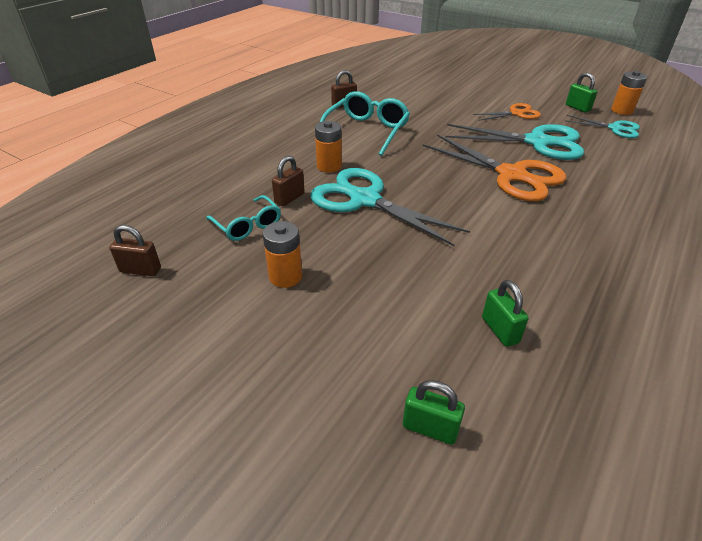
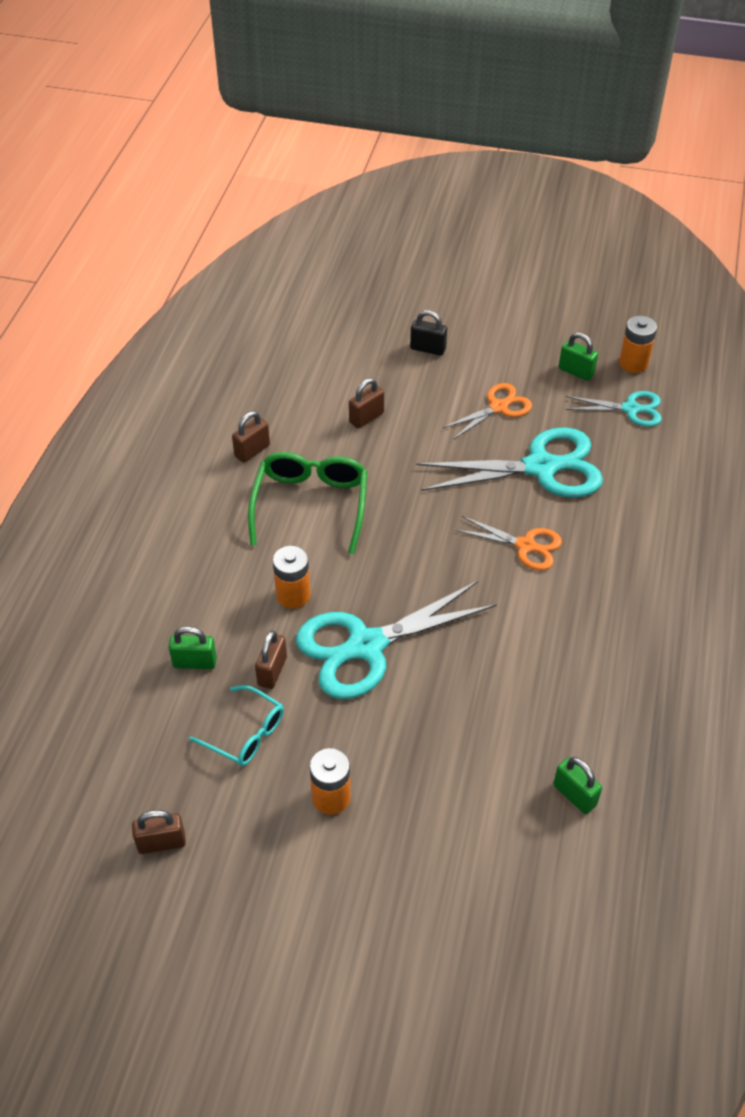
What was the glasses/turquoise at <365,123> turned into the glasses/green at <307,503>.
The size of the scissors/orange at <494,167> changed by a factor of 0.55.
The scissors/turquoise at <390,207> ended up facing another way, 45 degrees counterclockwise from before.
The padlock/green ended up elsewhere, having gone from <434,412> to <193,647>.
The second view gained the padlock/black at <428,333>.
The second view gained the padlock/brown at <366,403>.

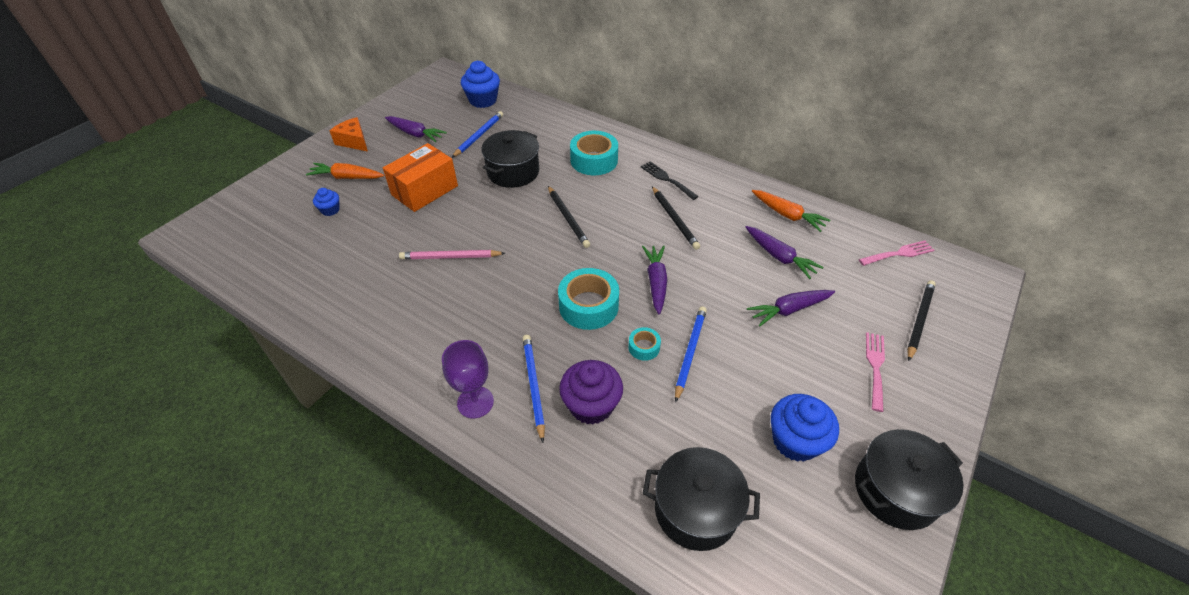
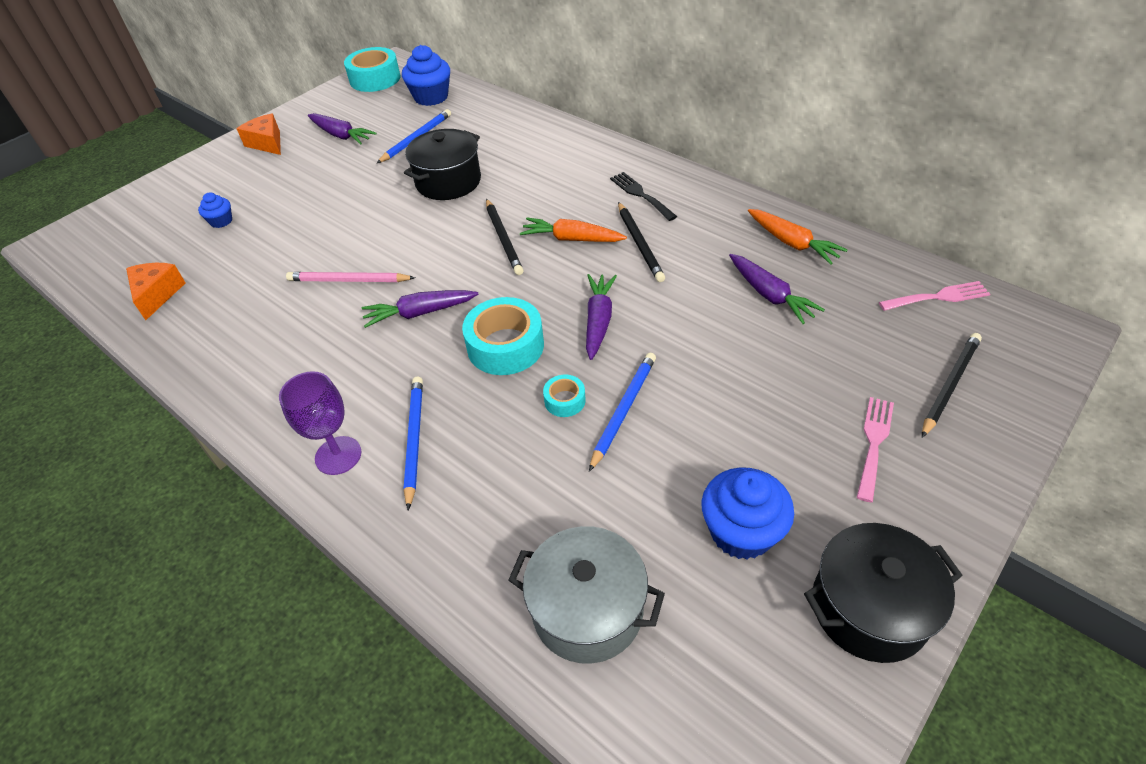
The tape/turquoise ended up elsewhere, having gone from <594,153> to <372,69>.
The second view lost the box/orange at <420,177>.
The carrot/orange ended up elsewhere, having gone from <345,171> to <573,230>.
The carrot/purple ended up elsewhere, having gone from <791,308> to <420,309>.
The second view lost the cupcake/purple at <591,392>.
What was the pot/black at <701,499> turned into the pot/grey at <586,595>.
The second view gained the cheese/orange at <156,291>.

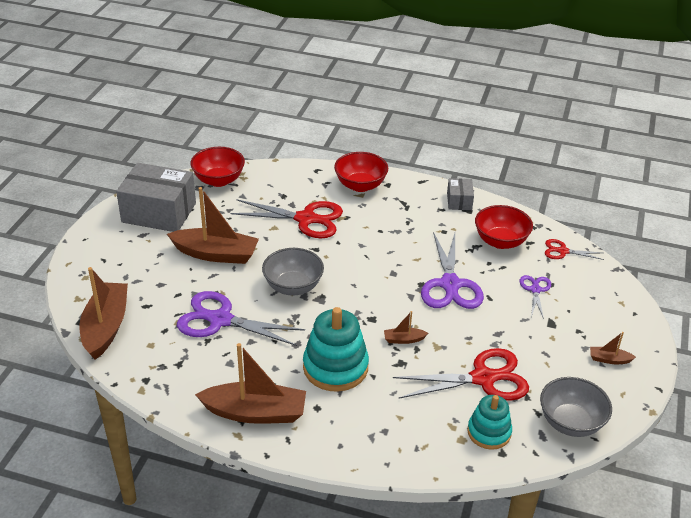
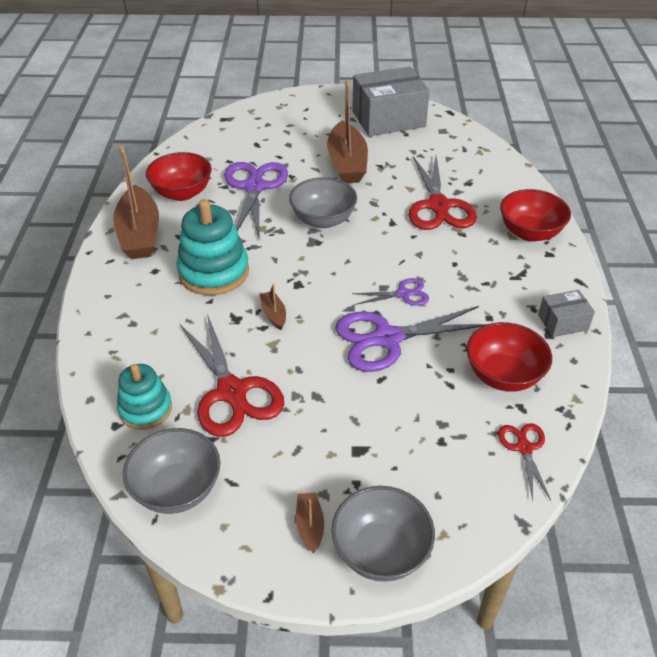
The bowl/red ended up elsewhere, having gone from <217,167> to <179,176>.
The box/grey at <156,197> ended up facing another way, 75 degrees clockwise from before.
The second view lost the boat/brown at <104,313>.
The scissors/purple ended up elsewhere, having gone from <535,297> to <390,292>.
The second view gained the bowl/grey at <383,534>.

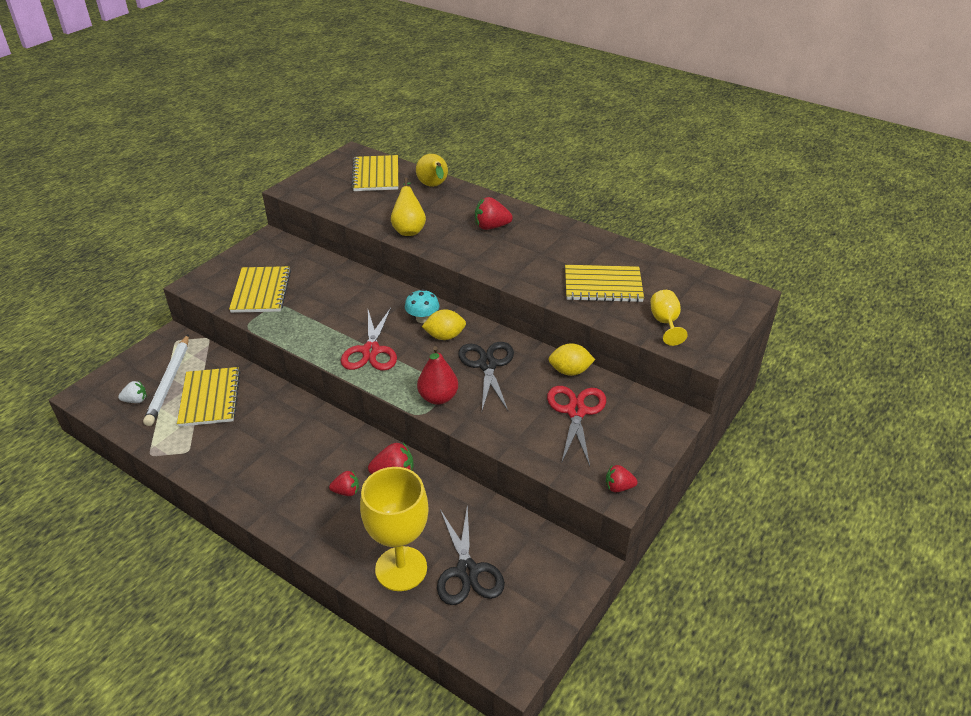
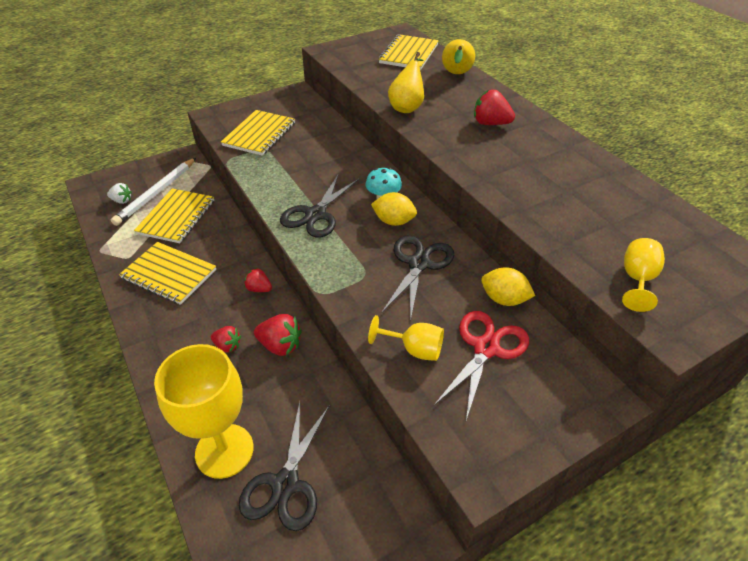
The notebook/yellow ended up elsewhere, having gone from <604,283> to <167,273>.
What was the scissors/red at <369,339> turned into the scissors/black at <319,205>.
The second view lost the pear/red at <437,375>.
The strawberry/red ended up elsewhere, having gone from <622,478> to <258,280>.
The second view gained the goblet/yellow at <406,338>.

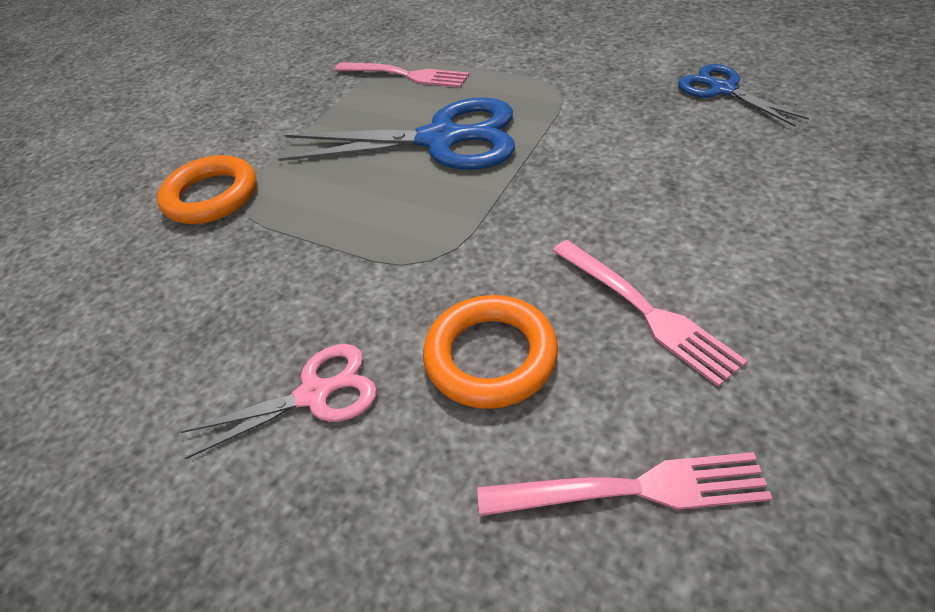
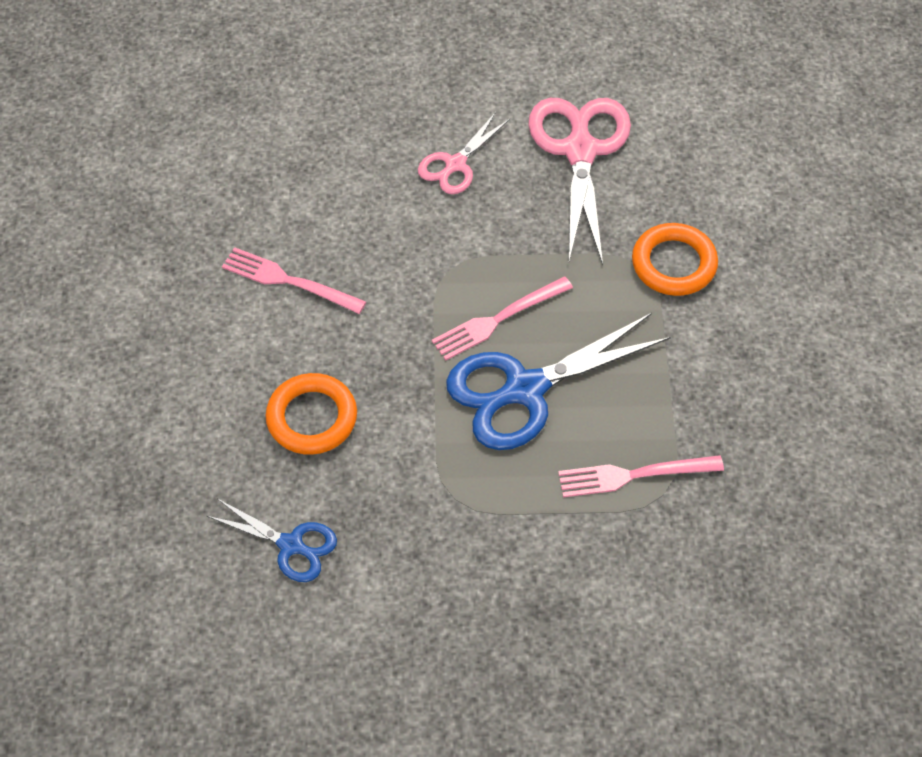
The ring/orange ended up elsewhere, having gone from <490,352> to <311,414>.
The fork/pink ended up elsewhere, having gone from <625,484> to <502,318>.
The second view gained the scissors/pink at <579,181>.

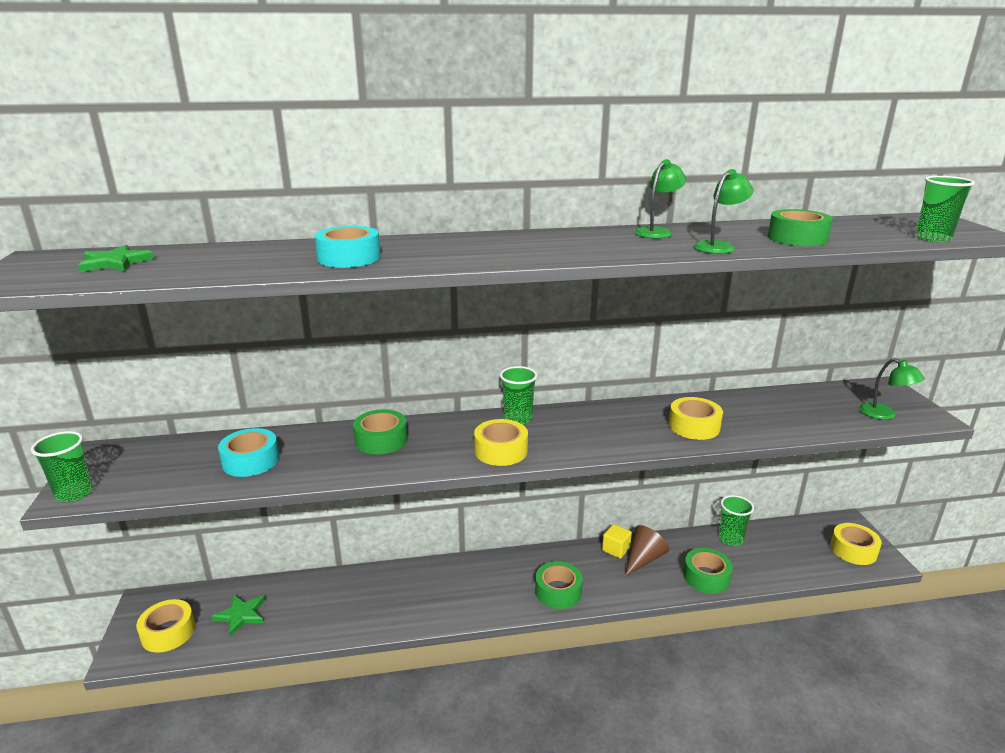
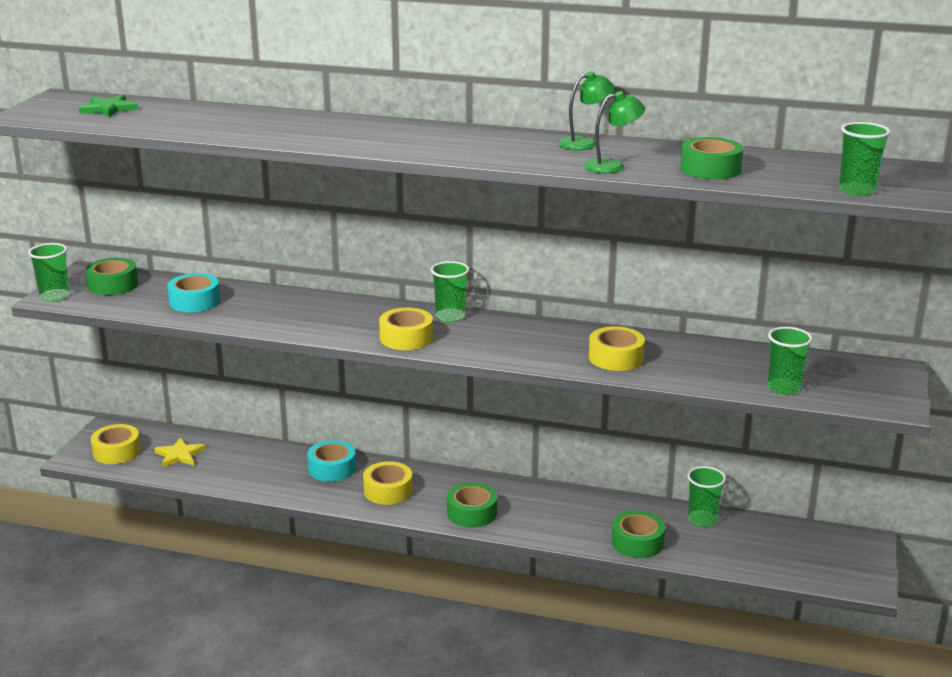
The tape/turquoise ended up elsewhere, having gone from <347,247> to <331,461>.
The second view lost the lamp/green at <892,389>.
The tape/green ended up elsewhere, having gone from <380,431> to <111,276>.
The tape/yellow ended up elsewhere, having gone from <856,544> to <388,483>.
The second view lost the cube/yellow at <617,541>.
The second view lost the cone/brown at <647,550>.
What was the star/green at <238,615> turned into the star/yellow at <180,452>.
The second view gained the cup/green at <790,361>.

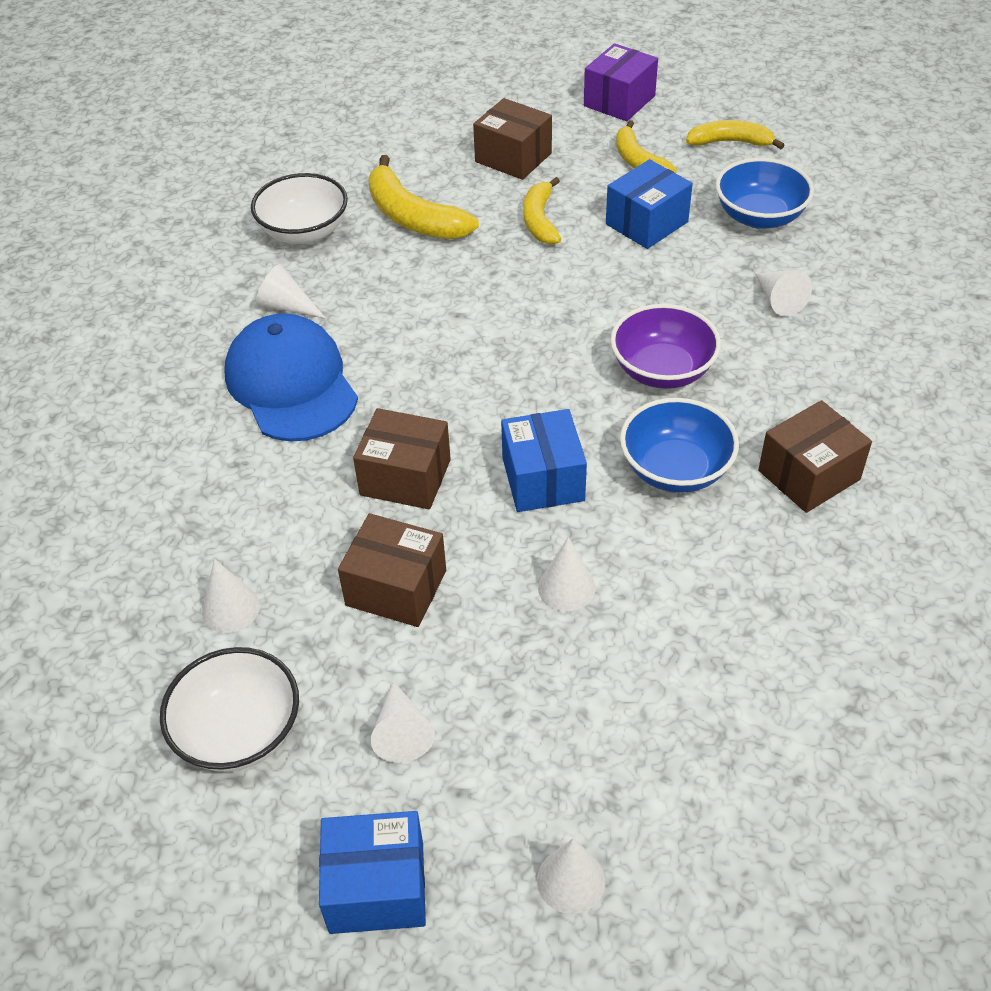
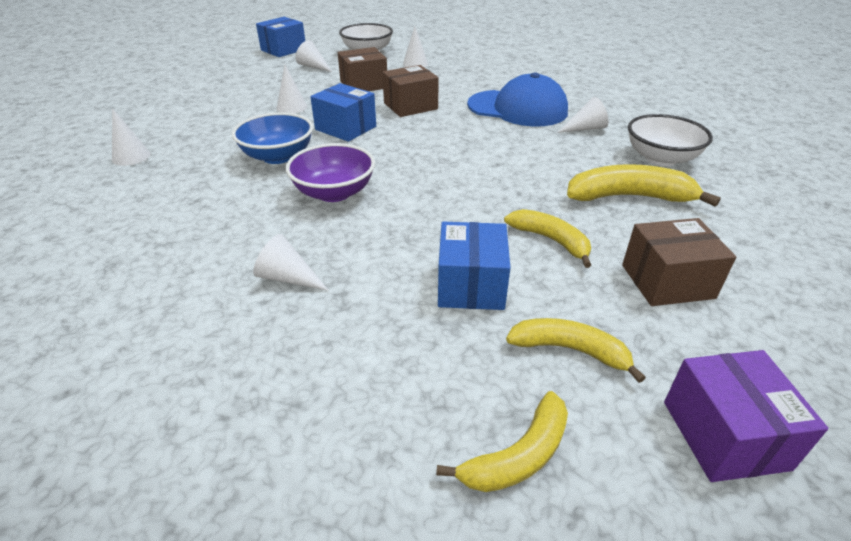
The second view lost the bowl/blue at <765,193>.
The second view lost the box/brown at <815,456>.
The cone/white ended up elsewhere, having gone from <571,876> to <131,137>.

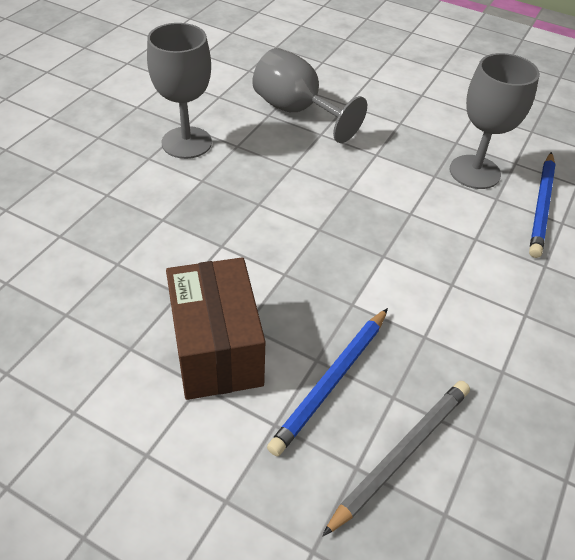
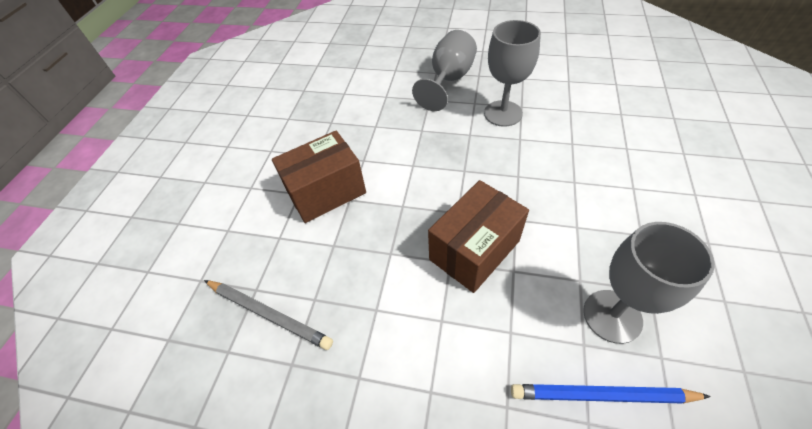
The goblet/grey ended up elsewhere, having gone from <309,95> to <444,70>.
The second view lost the pencil/blue at <327,382>.
The second view gained the box/brown at <478,236>.

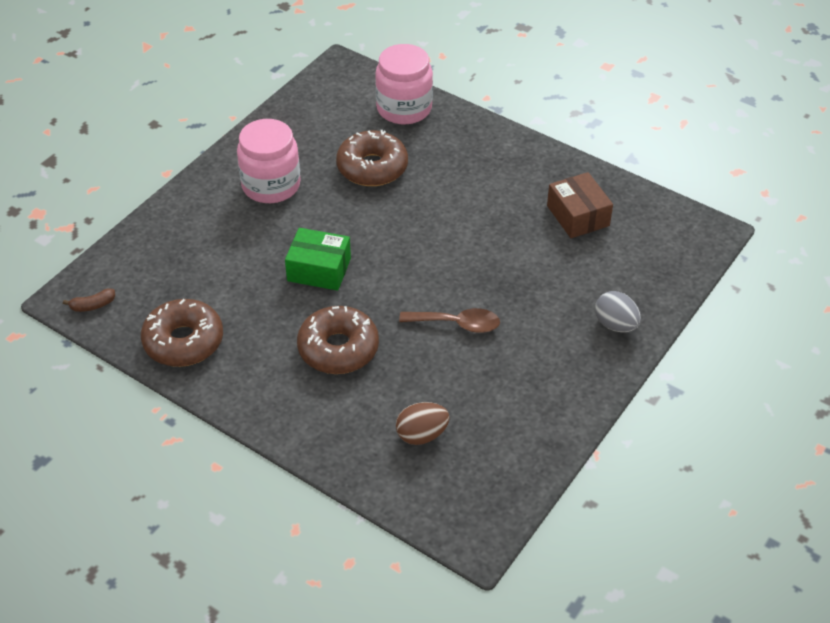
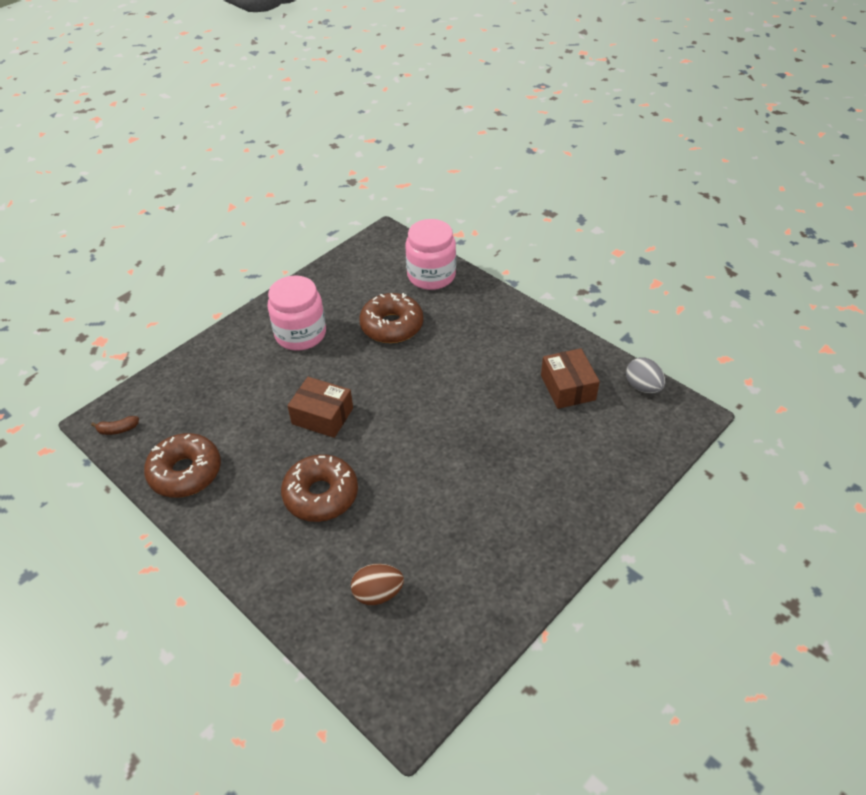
What was the box/green at <318,259> turned into the box/brown at <320,407>.
The egg/grey ended up elsewhere, having gone from <618,312> to <645,375>.
The second view lost the spoon/brown at <449,320>.

